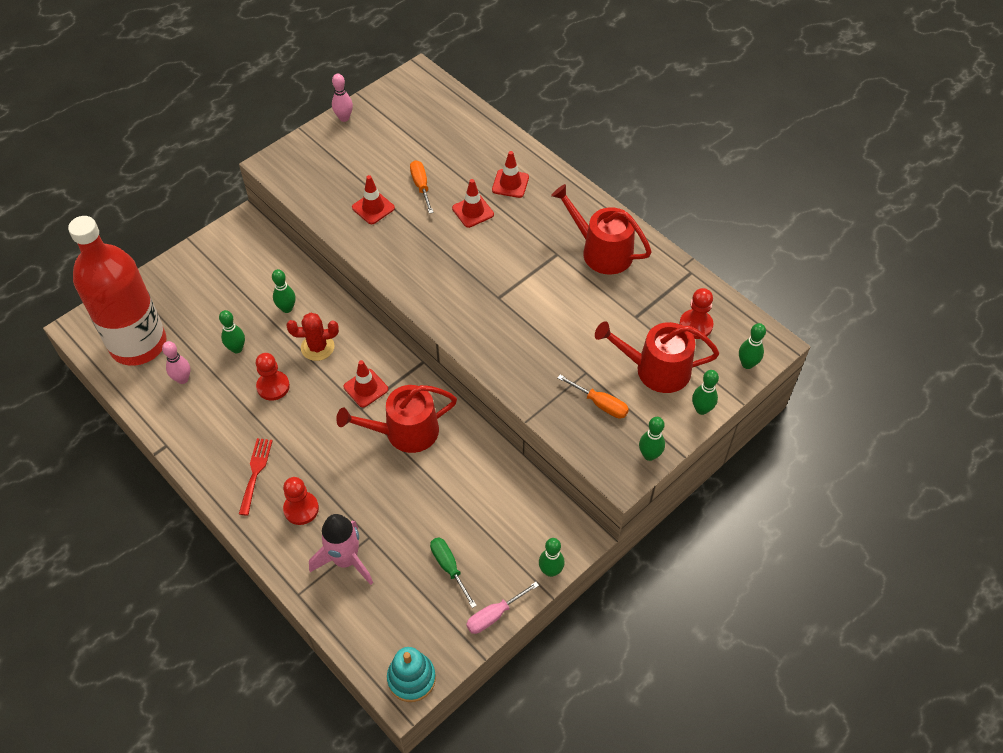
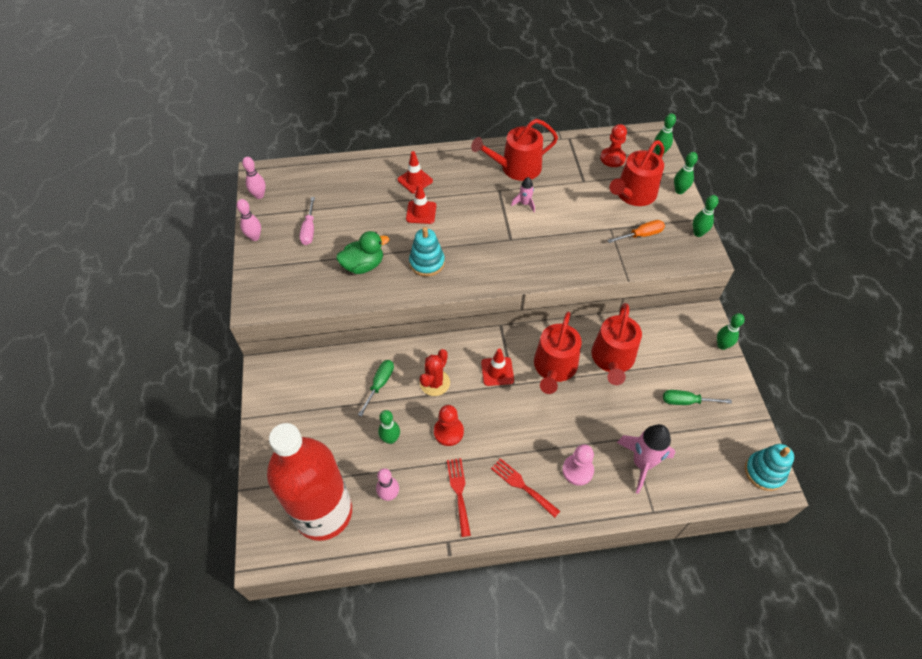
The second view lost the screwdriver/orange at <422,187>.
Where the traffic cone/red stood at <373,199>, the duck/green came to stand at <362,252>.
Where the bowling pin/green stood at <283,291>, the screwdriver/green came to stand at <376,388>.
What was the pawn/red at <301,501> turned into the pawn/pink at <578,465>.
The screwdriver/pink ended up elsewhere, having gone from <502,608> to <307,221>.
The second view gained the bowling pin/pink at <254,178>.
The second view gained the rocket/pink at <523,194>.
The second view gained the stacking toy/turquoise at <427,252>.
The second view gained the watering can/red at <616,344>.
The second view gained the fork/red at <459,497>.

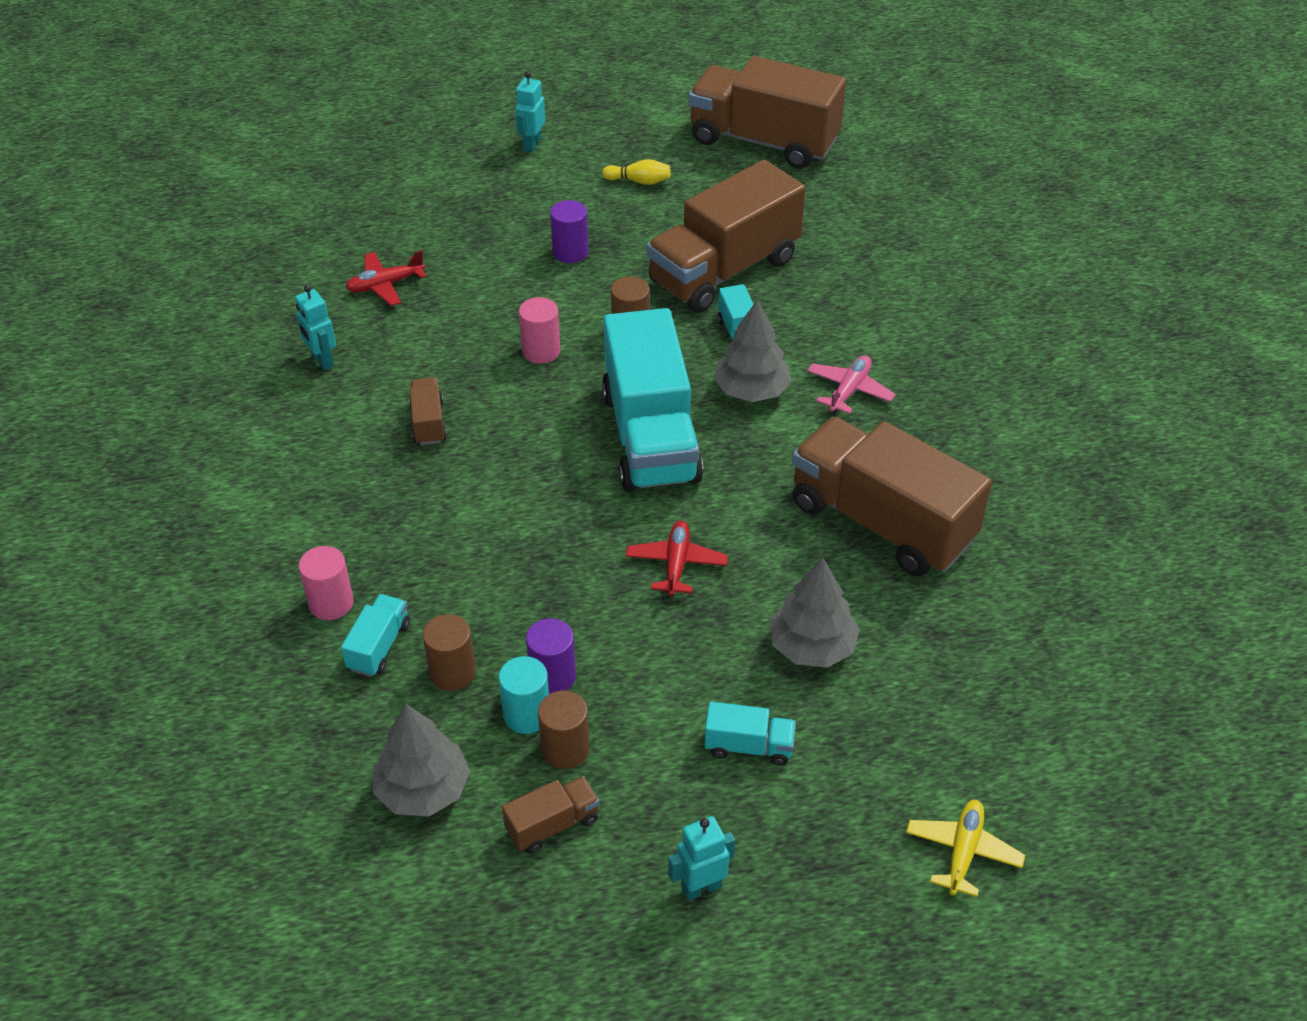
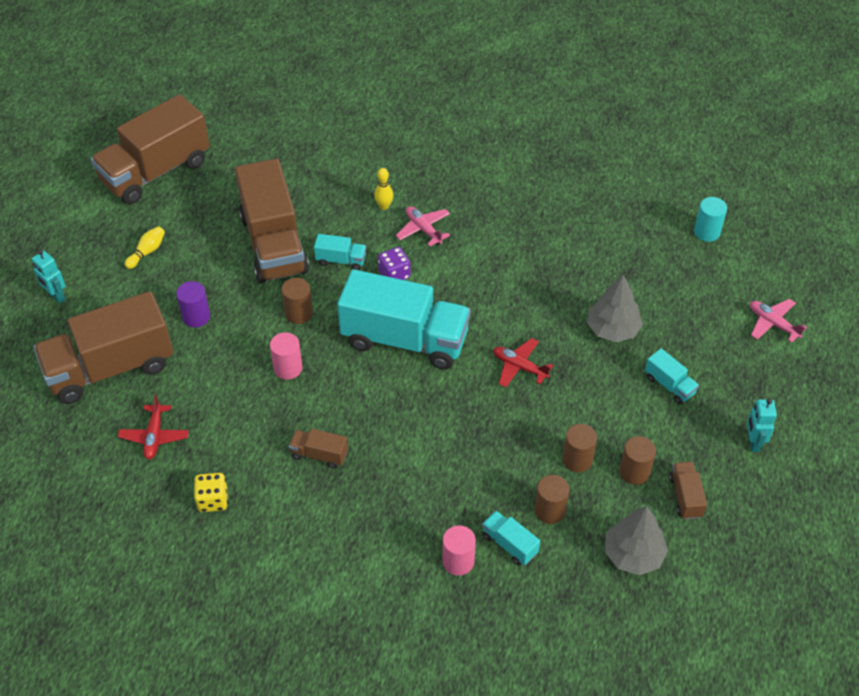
Where the robot/turquoise stood at <315,327>, the dice/yellow came to stand at <211,492>.
Where the tree/grey stood at <752,351>, the dice/purple came to stand at <394,263>.
The truck/brown ended up elsewhere, having gone from <892,496> to <103,347>.
What was the cylinder/purple at <551,656> turned into the cylinder/brown at <580,448>.
The cylinder/turquoise ended up elsewhere, having gone from <524,695> to <710,219>.
The truck/turquoise at <750,734> ended up facing another way, 105 degrees clockwise from before.
What was the plane/yellow at <965,848> turned into the plane/pink at <778,321>.
The second view gained the bowling pin/yellow at <383,189>.

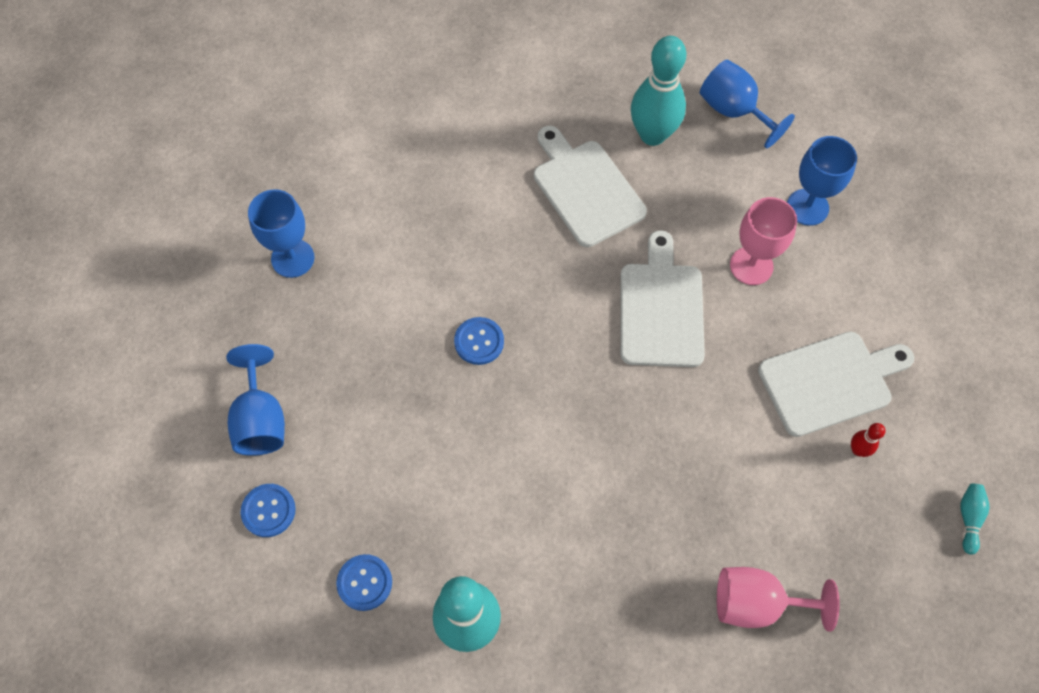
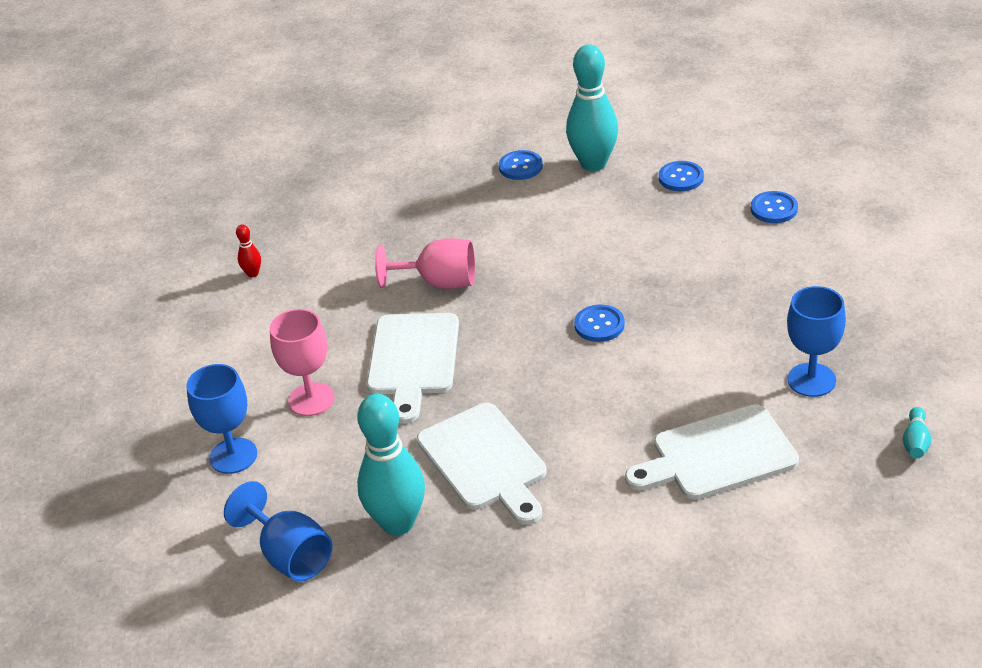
The cutting board/white ended up elsewhere, having gone from <836,384> to <712,452>.
The second view lost the goblet/blue at <255,400>.
The bowling pin/turquoise ended up elsewhere, having gone from <975,519> to <917,433>.
The goblet/pink ended up elsewhere, having gone from <778,599> to <425,263>.
The second view gained the button/blue at <521,165>.

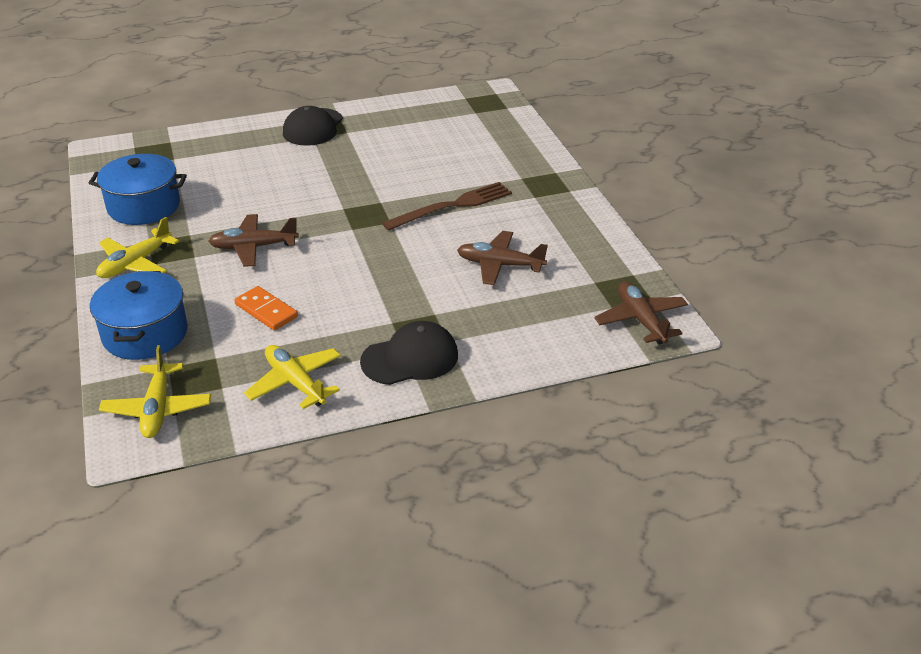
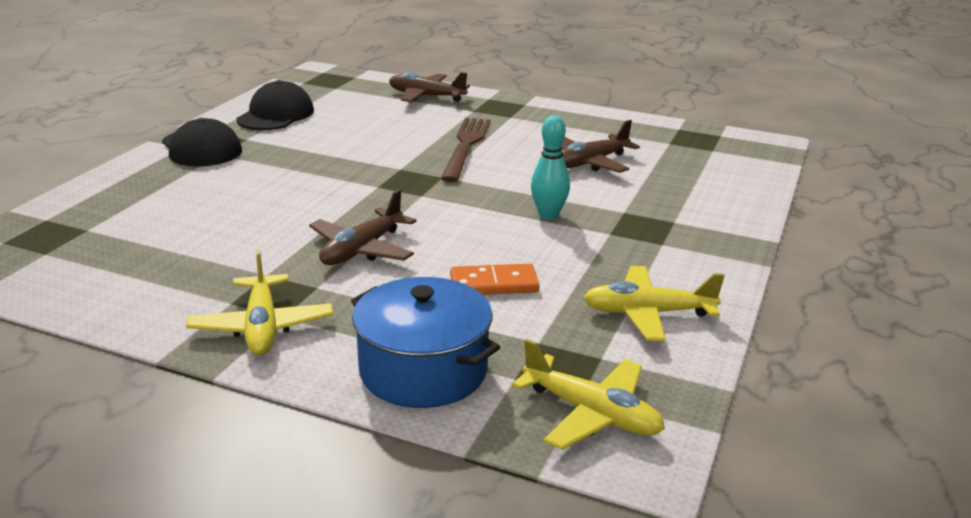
The second view lost the pot/blue at <138,189>.
The plane/brown ended up elsewhere, having gone from <641,313> to <429,87>.
The cap/black ended up elsewhere, having gone from <409,353> to <275,105>.
The second view gained the bowling pin/turquoise at <550,167>.

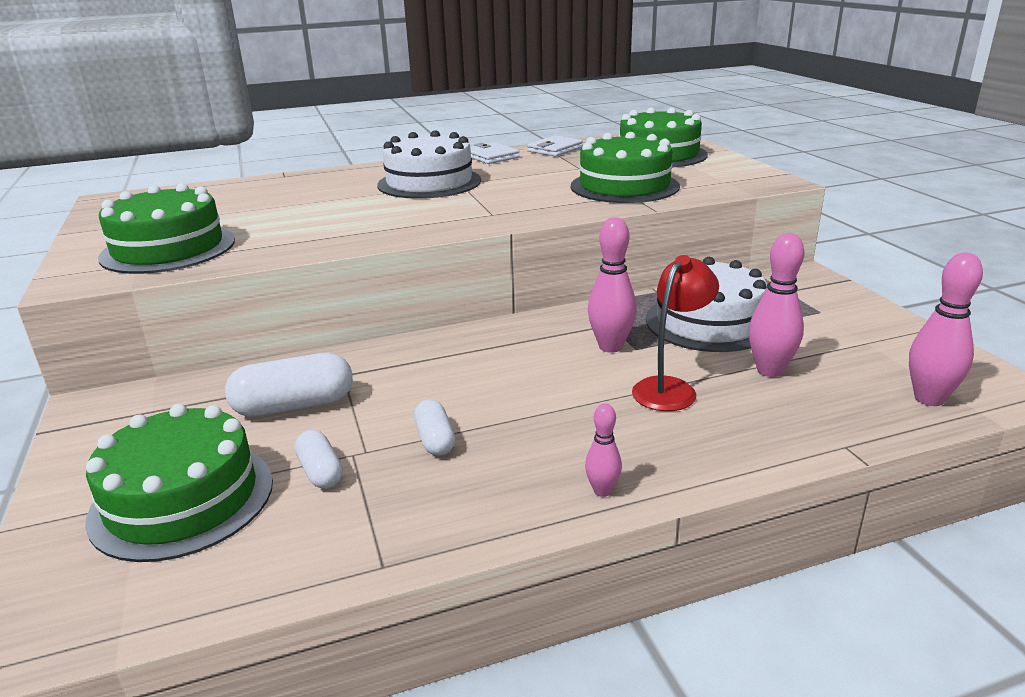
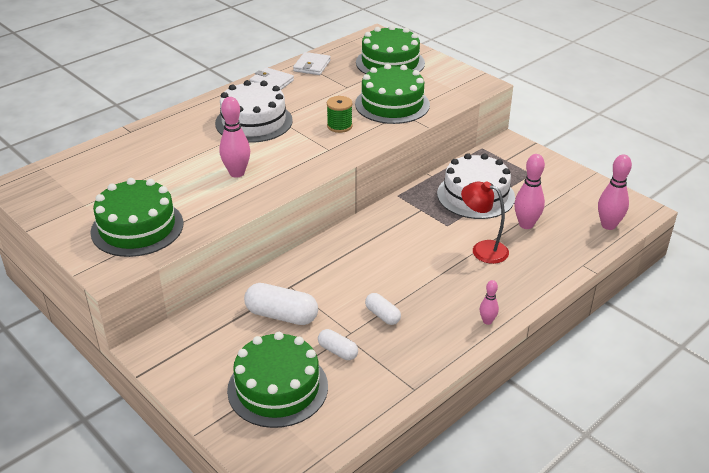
The bowling pin/pink ended up elsewhere, having gone from <612,285> to <234,137>.
The lamp/red at <675,333> ended up facing another way, 75 degrees counterclockwise from before.
The capsule/white at <289,385> ended up facing another way, 60 degrees clockwise from before.
The second view gained the spool/green at <340,114>.

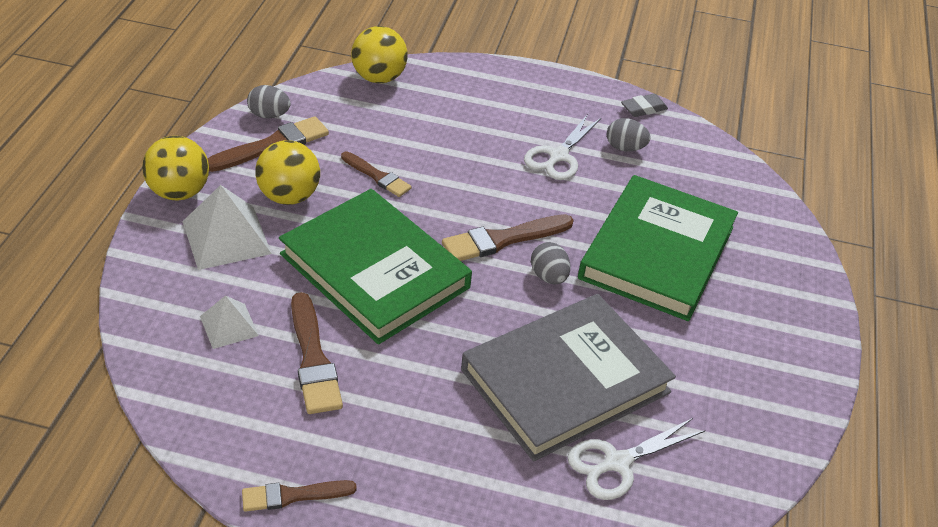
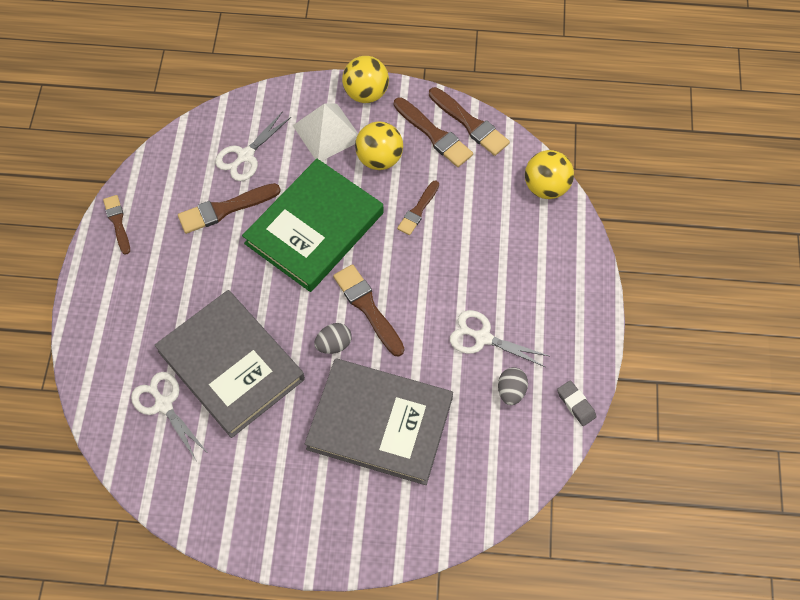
Where the egg/grey stood at <269,101>, the brush/brown came to stand at <469,121>.
What was the book/green at <658,248> turned into the book/grey at <379,421>.
Where the pyramid/white stood at <229,322>, the scissors/white came to stand at <253,146>.

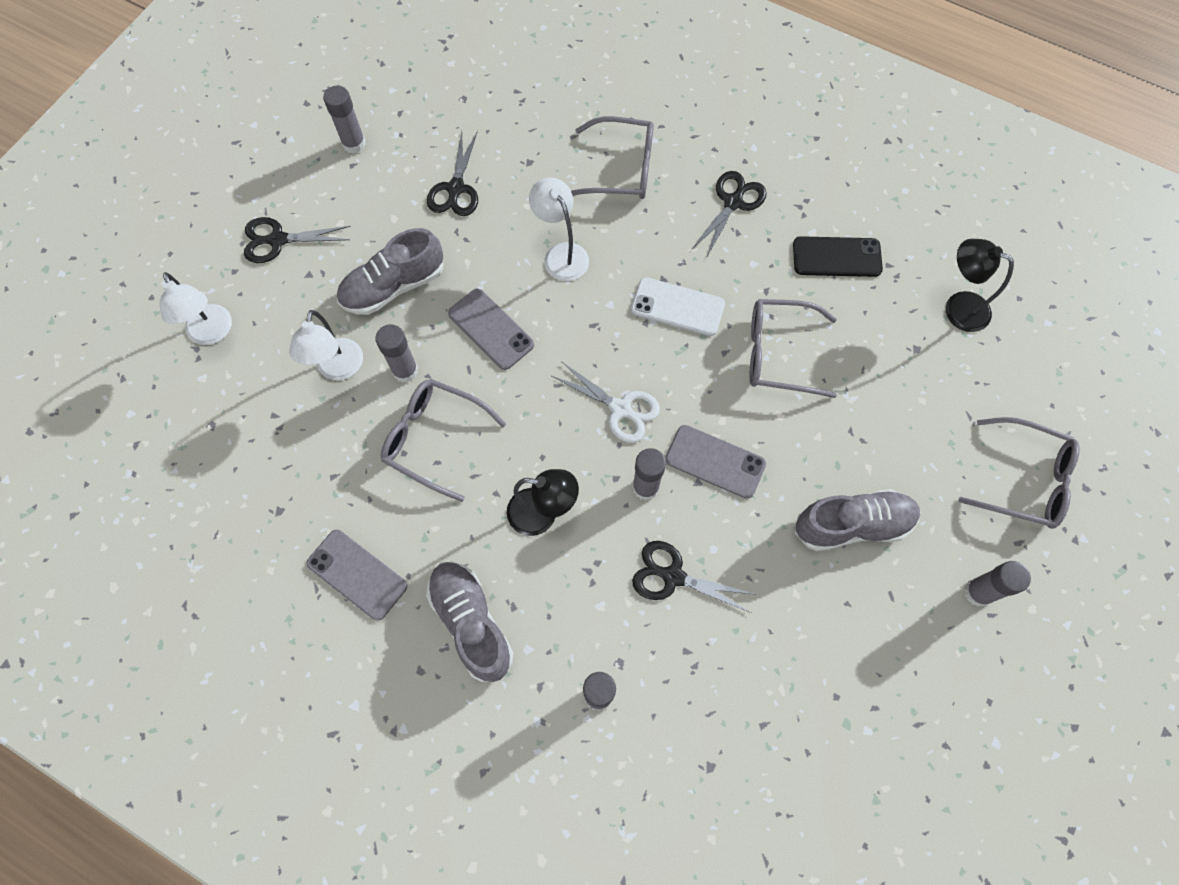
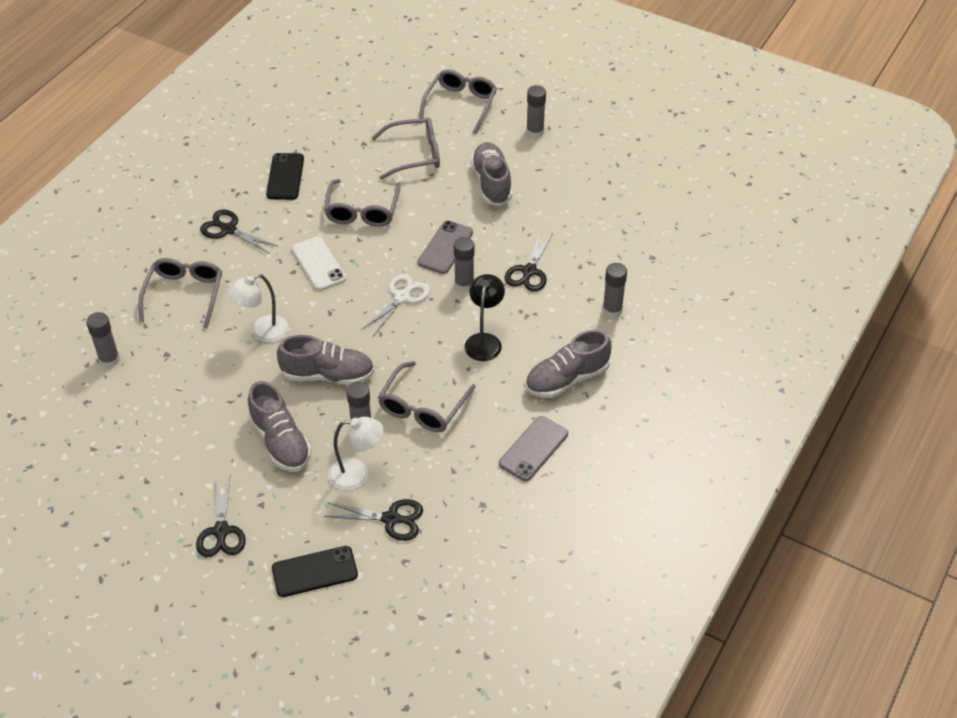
The glue stick/grey ended up elsewhere, having gone from <344,120> to <103,340>.
The scissors/black ended up elsewhere, having gone from <452,173> to <373,520>.
The second view lost the lamp/black at <980,285>.
Where the lamp/white stood at <196,308>, the phone/black came to stand at <315,571>.
The phone/white at <678,306> ended up facing another way, 45 degrees counterclockwise from before.
Where the phone/grey stood at <491,329>, the shoe/grey came to stand at <325,360>.
The second view gained the glasses/grey at <406,149>.

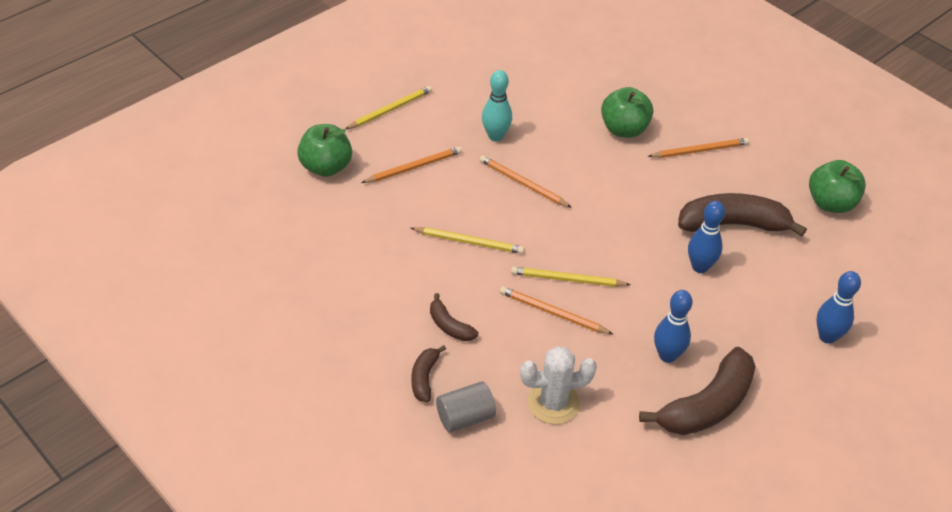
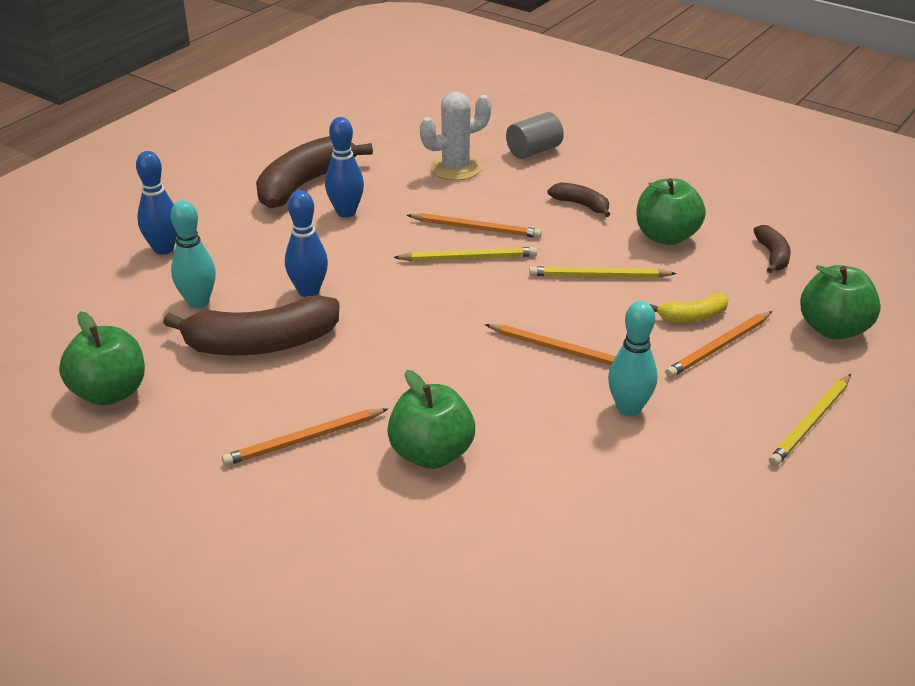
The banana/brown ended up elsewhere, having gone from <428,373> to <772,249>.
The second view gained the apple/green at <671,211>.
The second view gained the bowling pin/turquoise at <193,254>.
The second view gained the banana/yellow at <689,308>.

